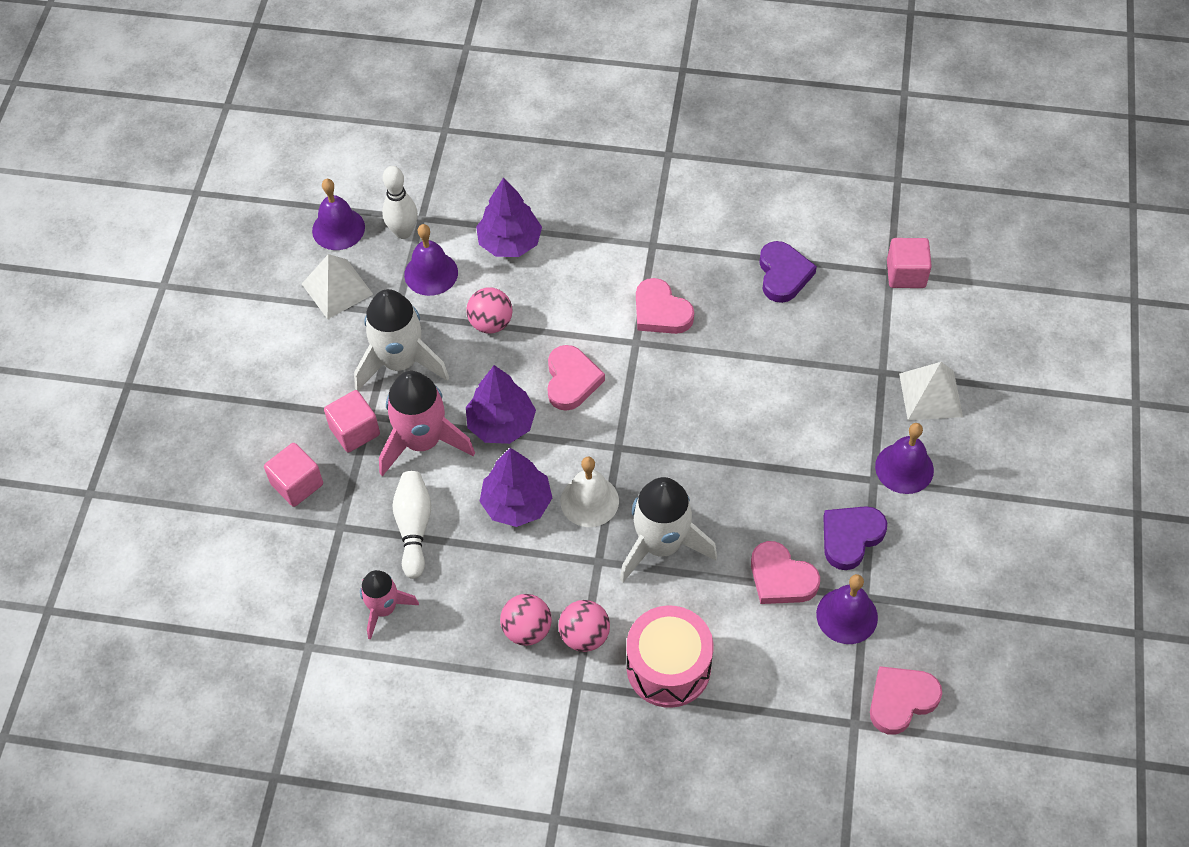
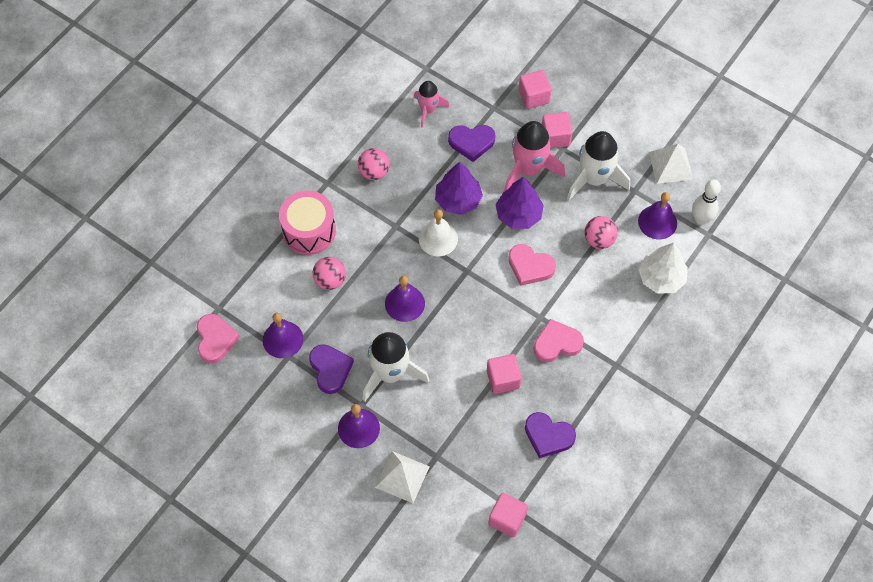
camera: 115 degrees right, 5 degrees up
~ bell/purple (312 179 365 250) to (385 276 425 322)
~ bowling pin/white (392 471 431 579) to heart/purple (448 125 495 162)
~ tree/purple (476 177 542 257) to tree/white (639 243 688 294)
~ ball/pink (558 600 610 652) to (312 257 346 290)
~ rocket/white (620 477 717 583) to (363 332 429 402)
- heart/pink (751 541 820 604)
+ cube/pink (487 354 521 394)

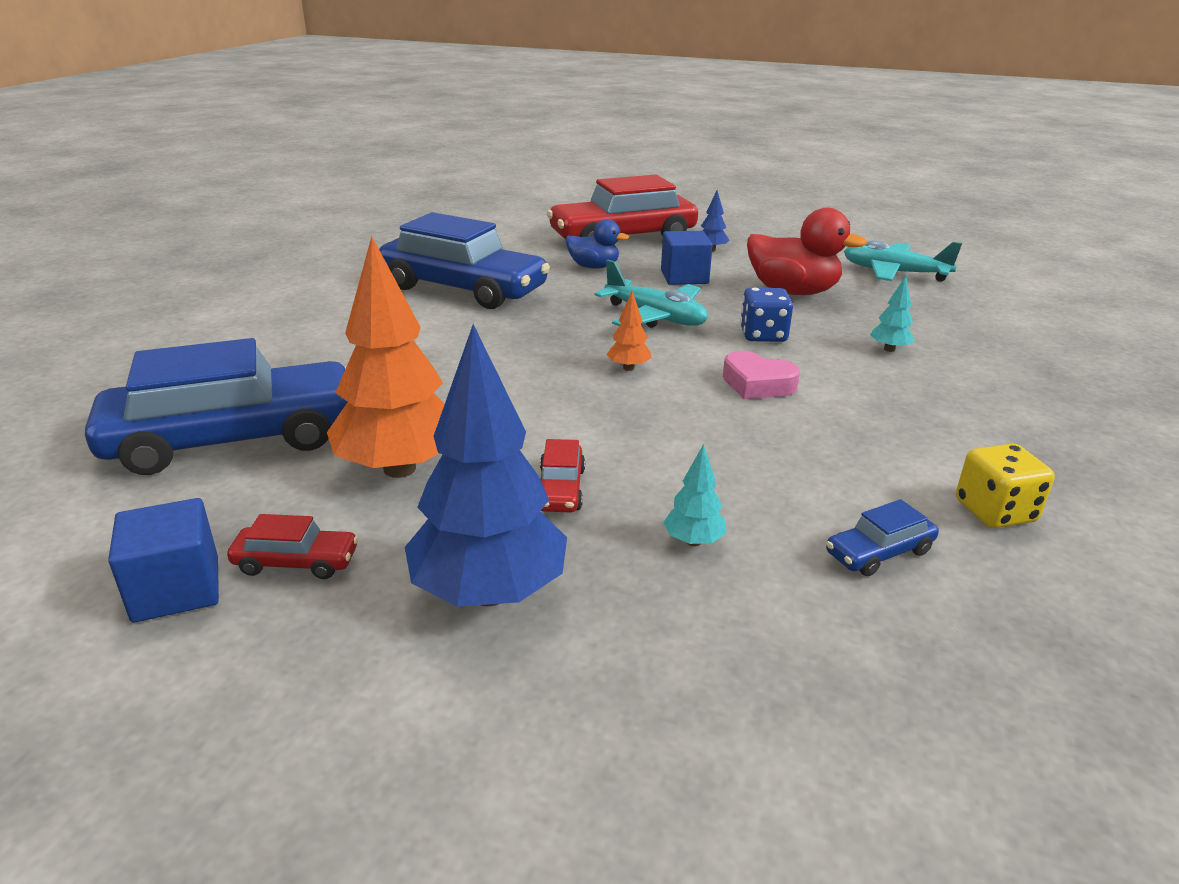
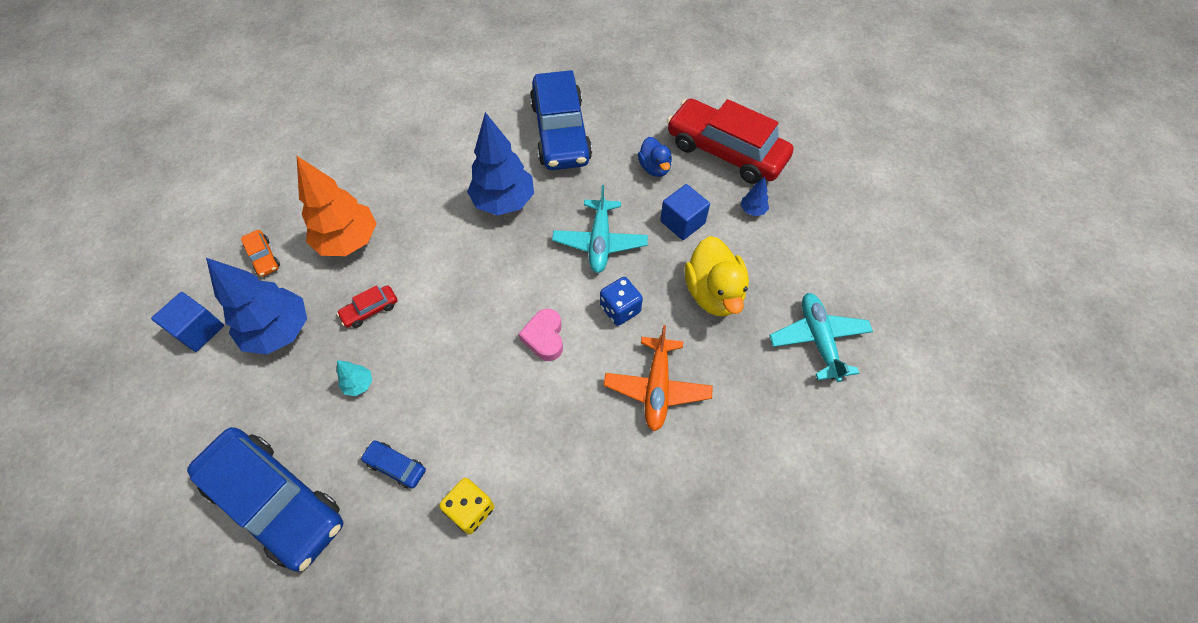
camera: 55 degrees right, 30 degrees up
~ car/blue (85 338 347 475) to (187 427 343 572)
~ cube/blue (108 498 219 623) to (151 292 224 352)
~ car/red (227 514 358 579) to car/orange (241 230 280 277)
- tree/orange (606 291 652 371)
~ duck/red (747 208 867 295) to duck/yellow (685 236 749 316)
~ tree/turquoise (870 275 915 352) to plane/orange (604 325 713 431)
+ tree/blue (467 112 534 215)

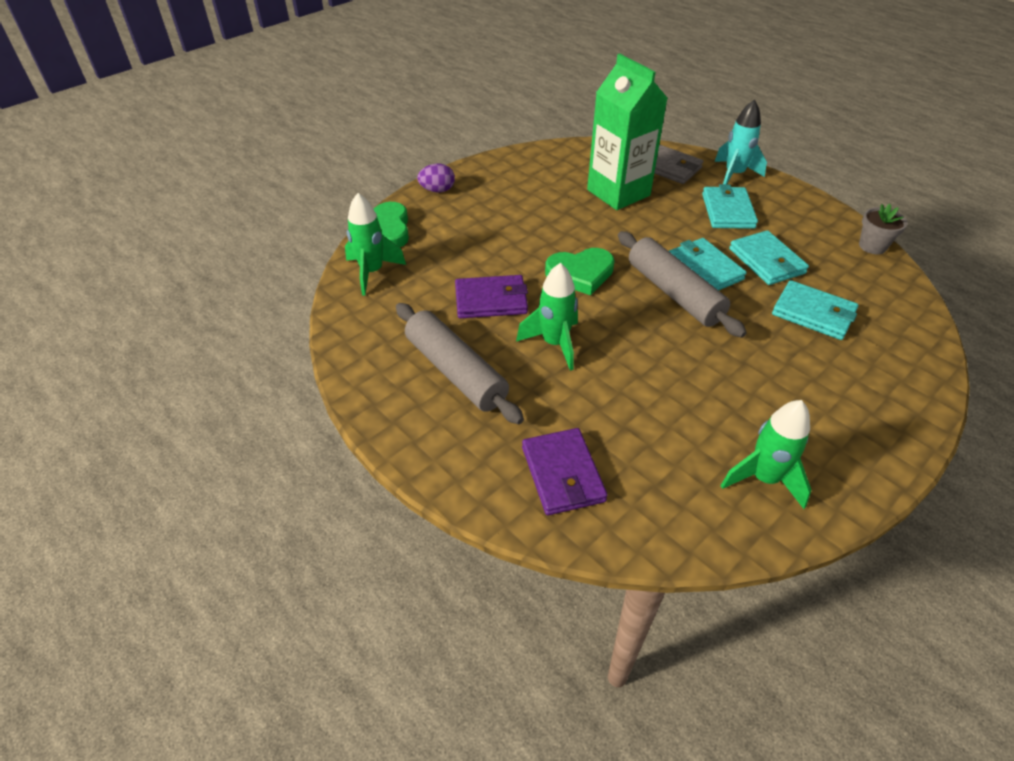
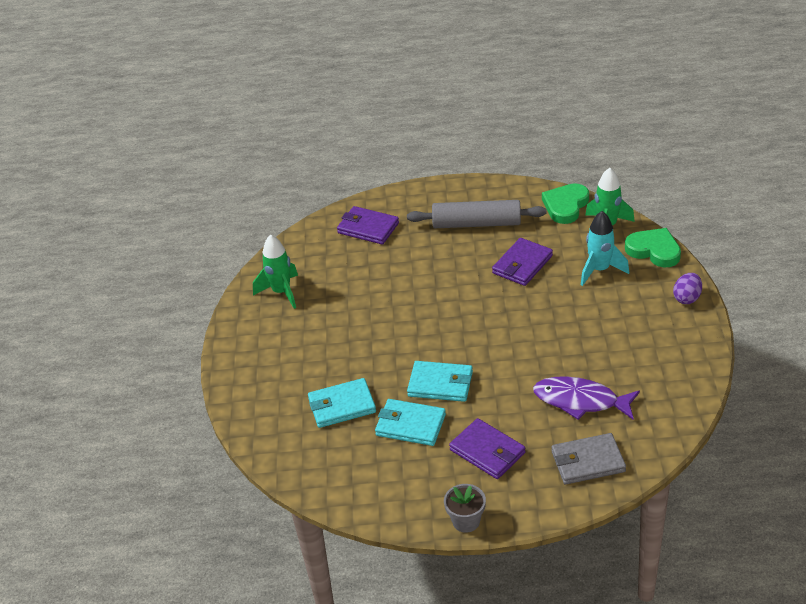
camera: 135 degrees right, 5 degrees down
- rocket/green (516 263 578 371)
~ heart/green (545 248 615 295) to (542 183 589 224)
~ carton/green (587 54 668 210) to fish/purple (533 376 640 420)
- rolling pin/grey (618 231 747 337)
~ wallet/turquoise (702 184 758 229) to wallet/purple (449 418 525 479)
~ rocket/turquoise (715 100 767 184) to (581 211 629 286)
~ flower pot/grey (859 204 908 254) to (444 484 486 533)

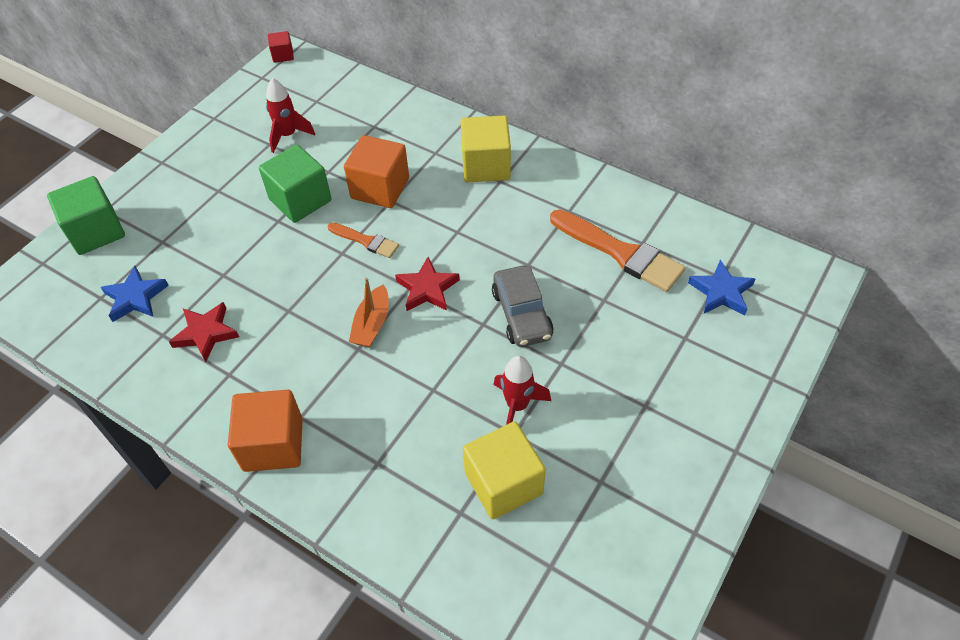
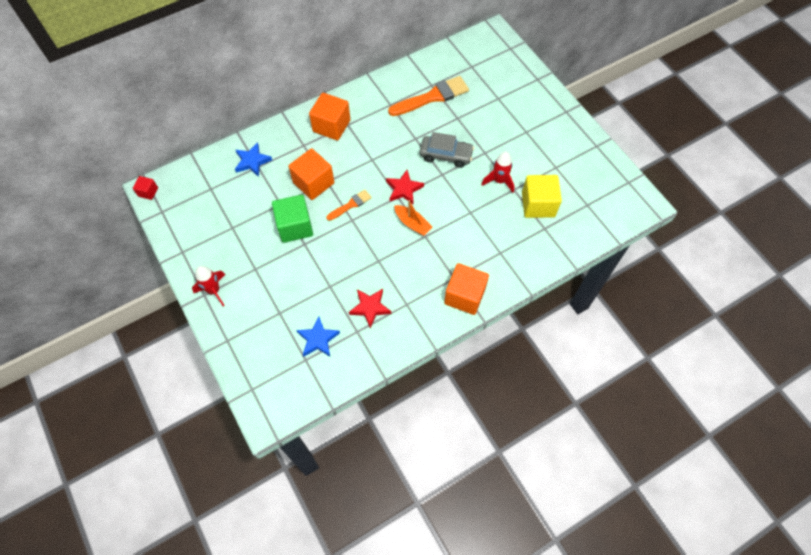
camera: 65 degrees left, 10 degrees up
- cube/green (47 176 125 255)
~ rocket/red (266 78 315 153) to (192 266 225 306)
~ cube/yellow (461 116 511 182) to cube/orange (309 93 350 141)
~ star/blue (688 259 755 315) to (235 142 272 177)

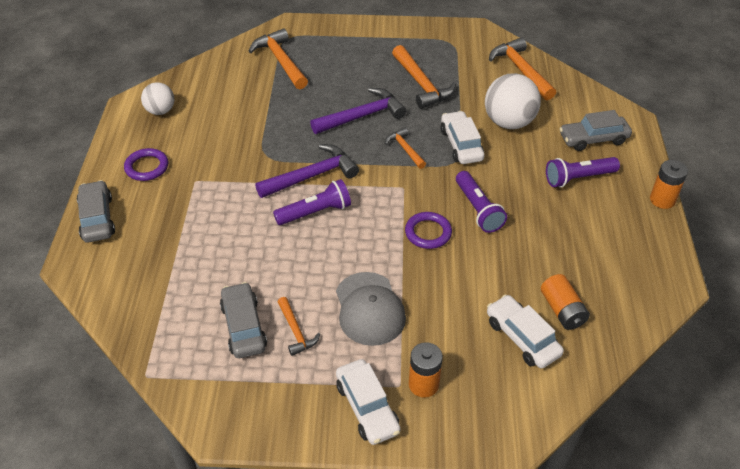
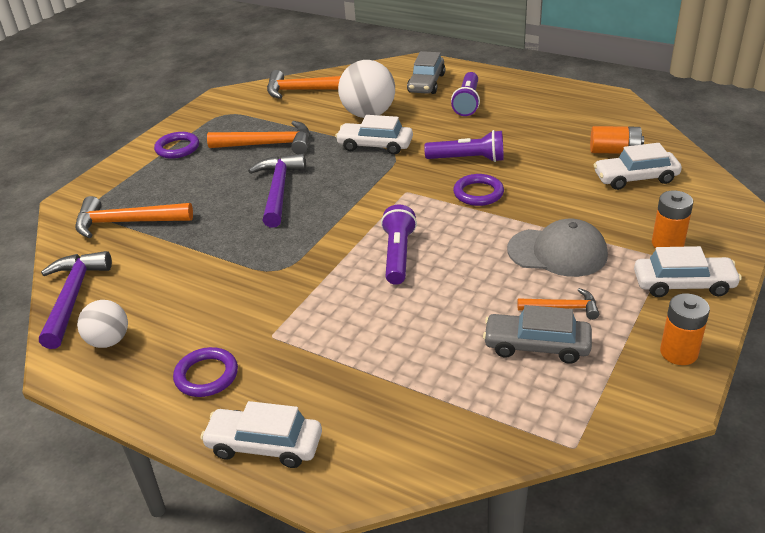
camera: 60 degrees left, 10 degrees down
~ car/grey (77 180 115 243) to car/white (200 401 322 468)
~ hammer/purple (255 144 359 198) to (39 251 112 349)
- hammer/orange (385 128 426 169)
~ battery/orange (650 160 688 209) to (660 293 710 365)
+ ring/purple (154 132 199 159)

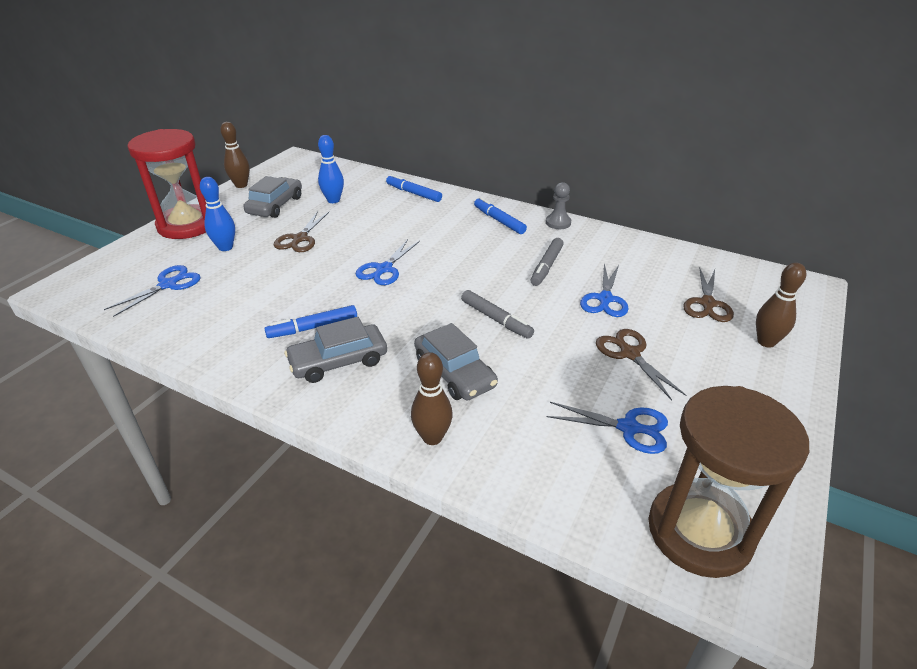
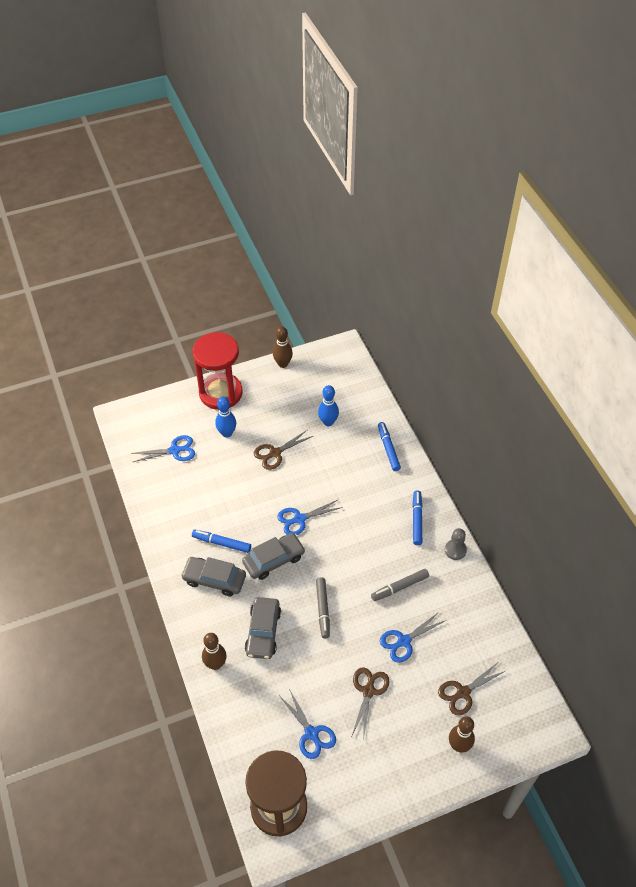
camera: 40 degrees right, 15 degrees up
~ car/grey (243 176 302 218) to (242 533 305 580)

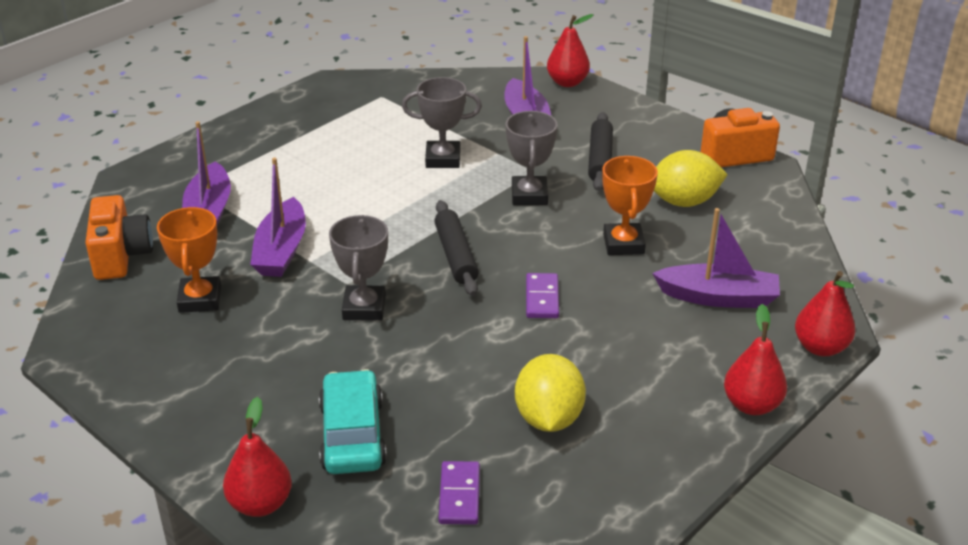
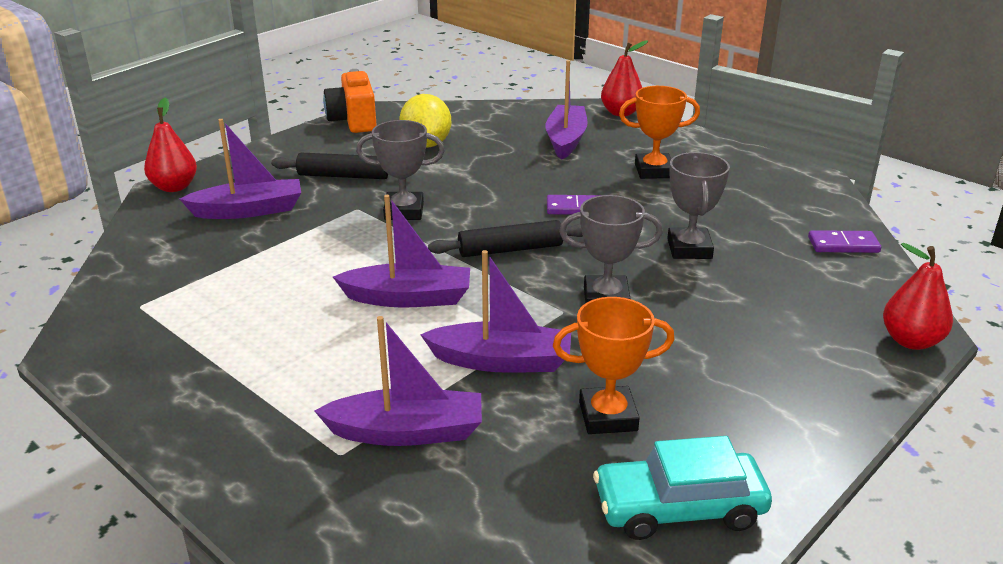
camera: 90 degrees left, 5 degrees down
- camera/orange (85 195 153 280)
~ car/turquoise (319 369 387 474) to (593 436 772 540)
~ trophy/grey (402 77 482 168) to (667 152 730 259)
- lemon/yellow (515 354 586 432)
~ trophy/orange (602 156 658 255) to (619 86 700 179)
- pear/red (724 304 787 415)
+ boat/purple (333 195 470 307)

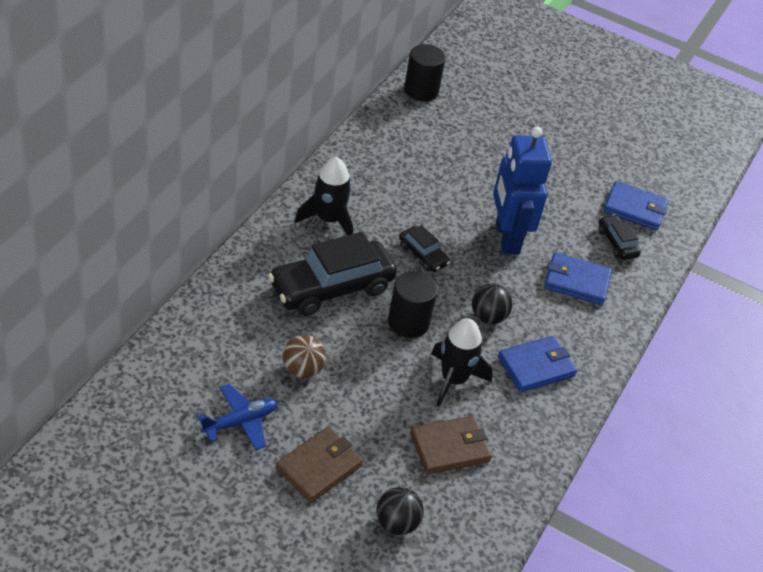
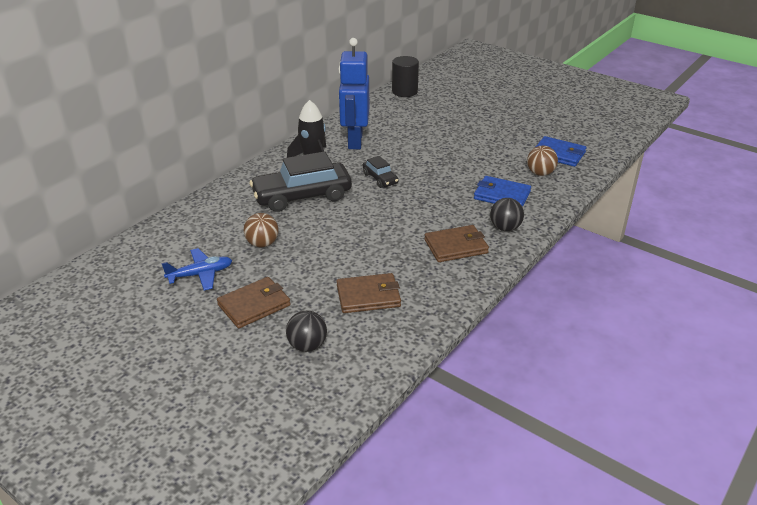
camera: 15 degrees right, 10 degrees down
- cylinder/black (388 271 438 338)
- rocket/black (431 318 493 407)
~ ball/black (472 284 513 324) to (490 198 524 231)
~ robot/blue (493 127 552 255) to (338 38 369 149)
~ wallet/blue (498 336 577 393) to wallet/brown (424 225 489 262)
~ car/black (598 214 641 260) to ball/brown (527 146 558 176)

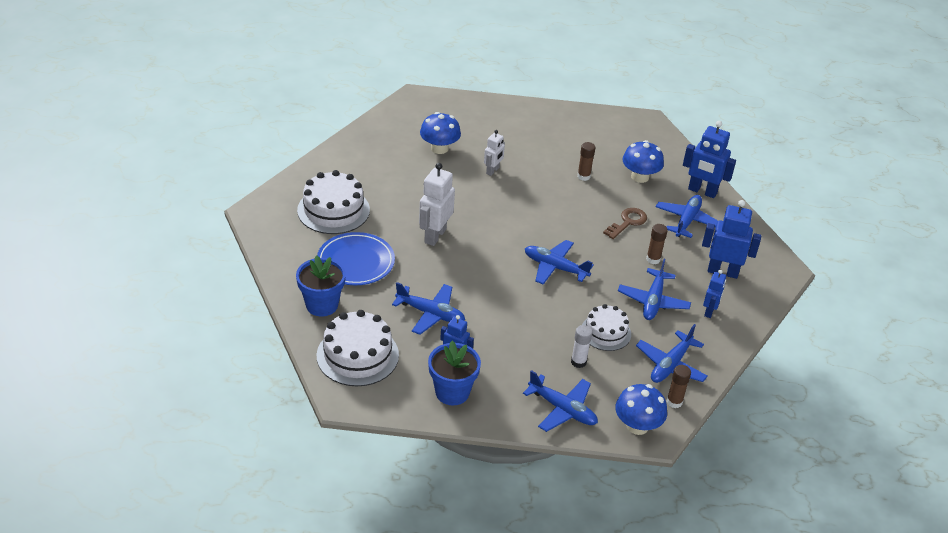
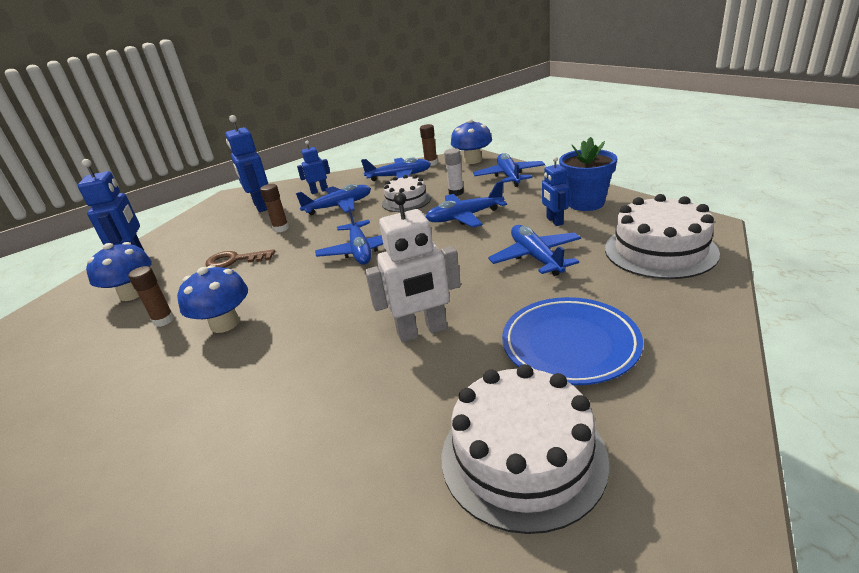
camera: 125 degrees left, 10 degrees down
- flower pot/blue (296 255 346 316)
~ mushroom/blue (420 112 461 154) to (177 265 248 333)
- robot/white (484 130 505 176)
~ plane/blue (656 195 718 238) to (426 181 507 228)

